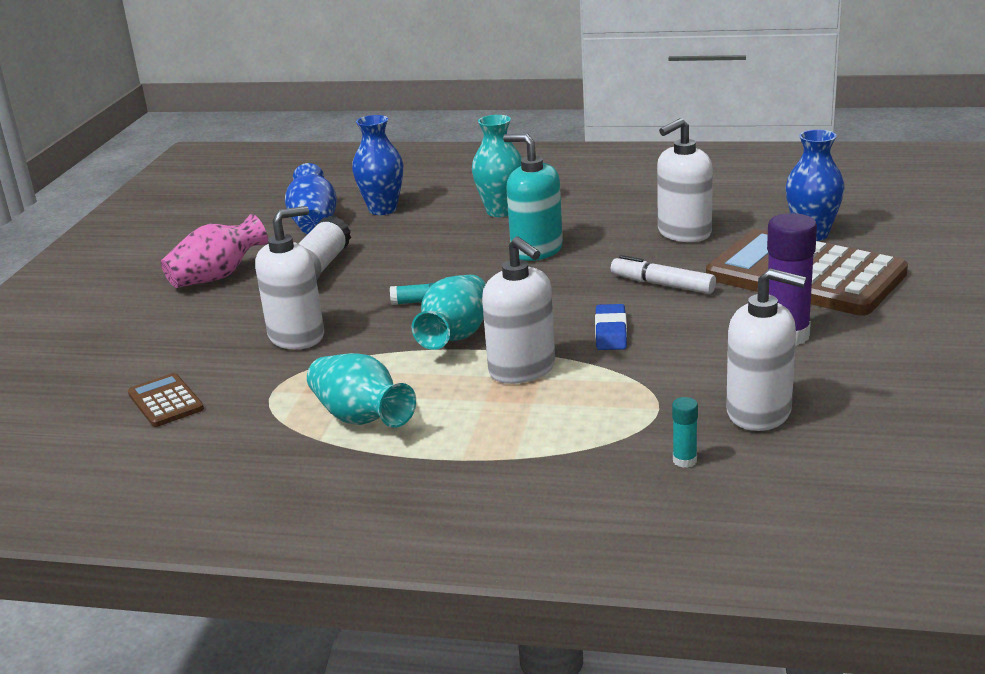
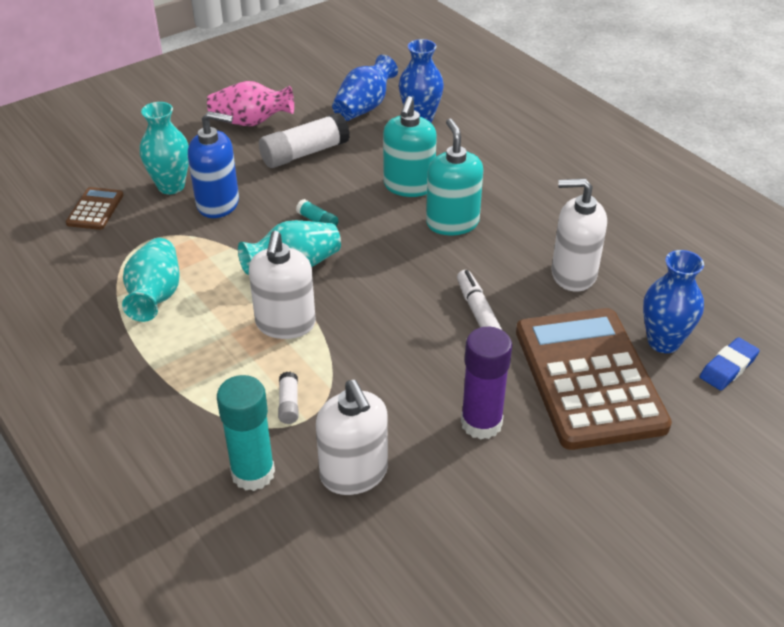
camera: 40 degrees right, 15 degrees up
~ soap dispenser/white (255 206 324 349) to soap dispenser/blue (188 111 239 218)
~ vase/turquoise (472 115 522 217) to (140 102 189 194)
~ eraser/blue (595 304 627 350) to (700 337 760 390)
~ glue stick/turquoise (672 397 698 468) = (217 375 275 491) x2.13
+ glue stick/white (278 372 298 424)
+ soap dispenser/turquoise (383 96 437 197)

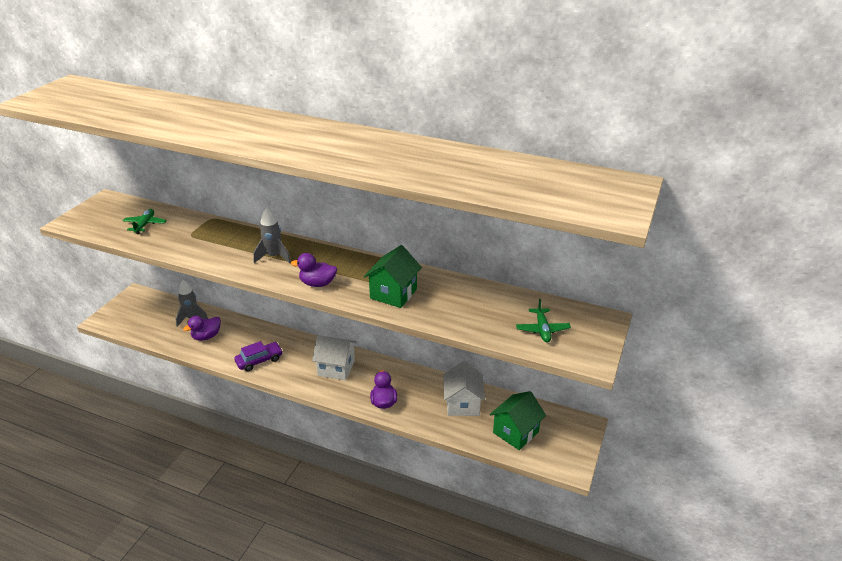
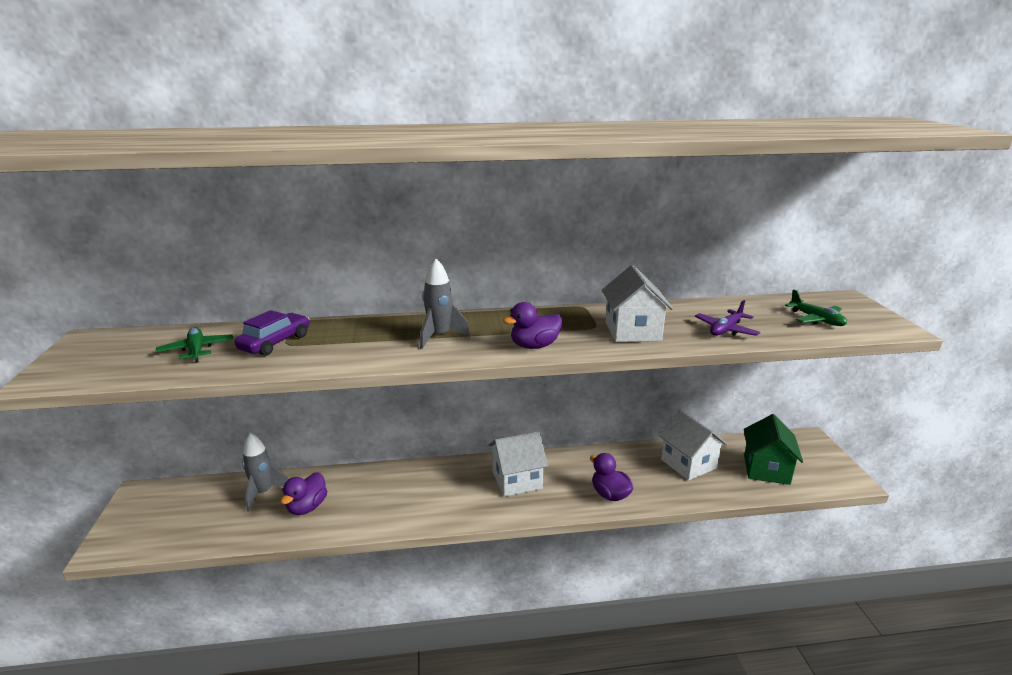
camera: 30 degrees left, 10 degrees down
~ car/purple (234 341 283 372) to (235 310 309 356)
~ house/green (364 245 422 308) to house/white (602 265 673 342)
+ plane/purple (695 300 761 336)

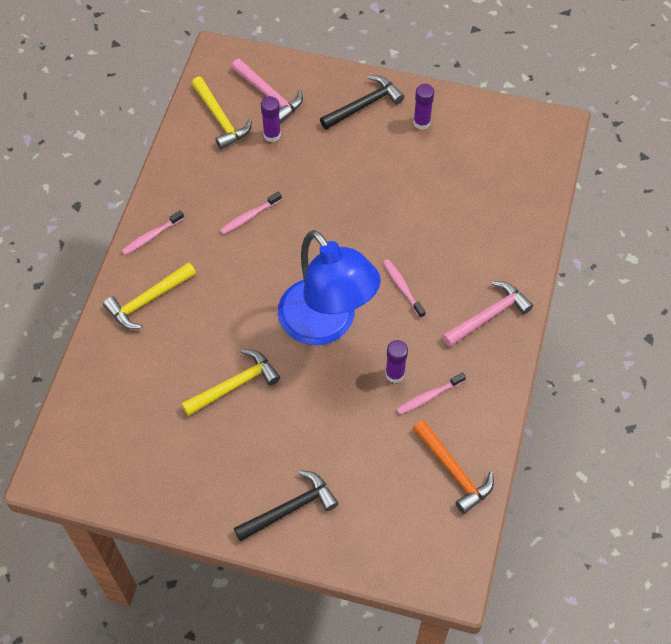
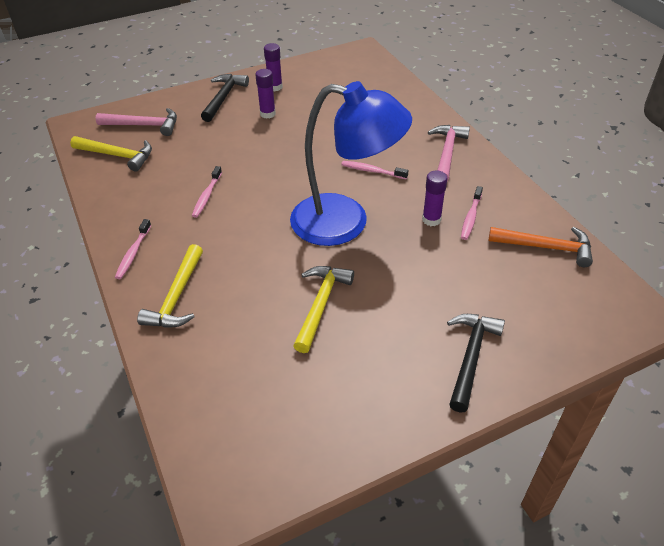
camera: 40 degrees left, 15 degrees down
~ glue stick/purple (261 96 281 142) to (255 69 276 119)

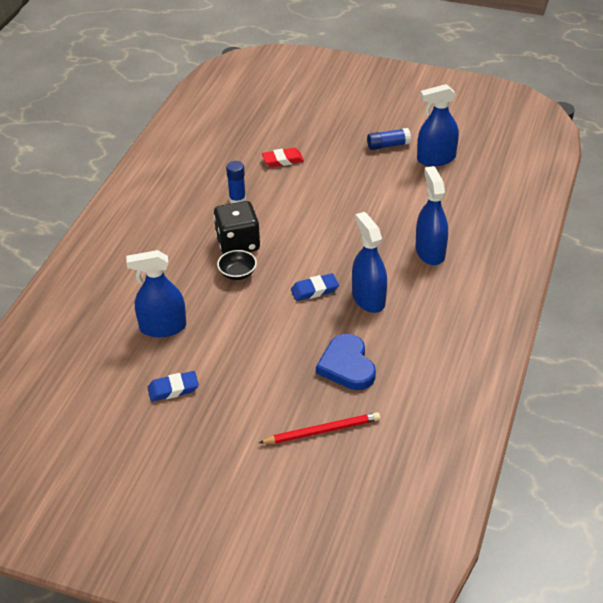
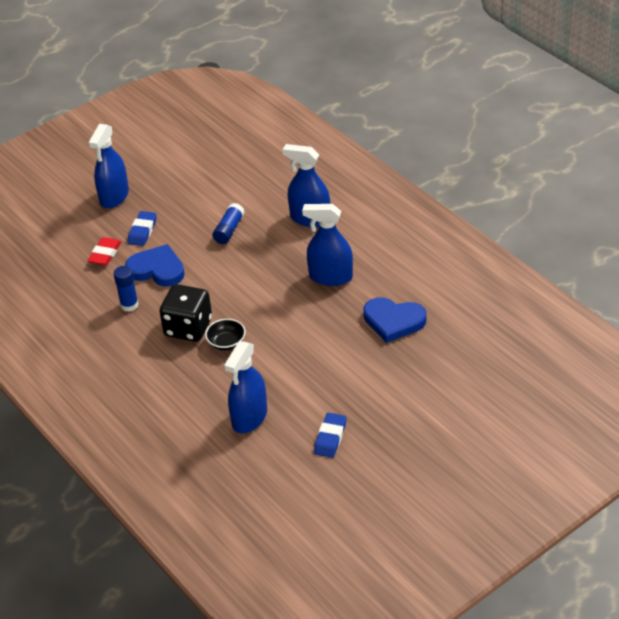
camera: 55 degrees left, 0 degrees up
- pencil/red (259 412 380 444)
~ eraser/blue (291 273 339 301) to (127 211 157 246)
~ glue stick/blue (367 128 411 150) to (213 203 244 244)
~ spray bottle/blue (417 84 459 166) to (88 124 129 208)
+ heart/blue (125 244 185 287)

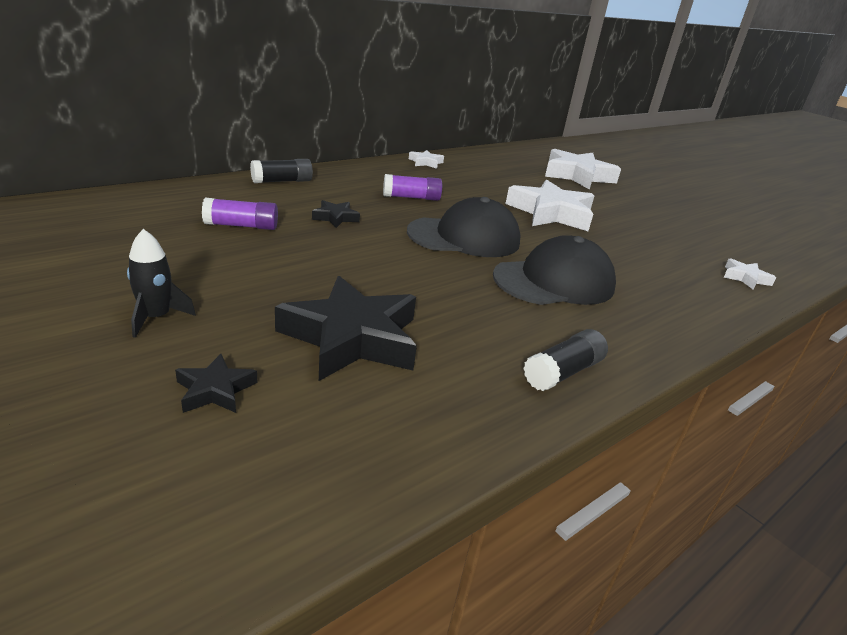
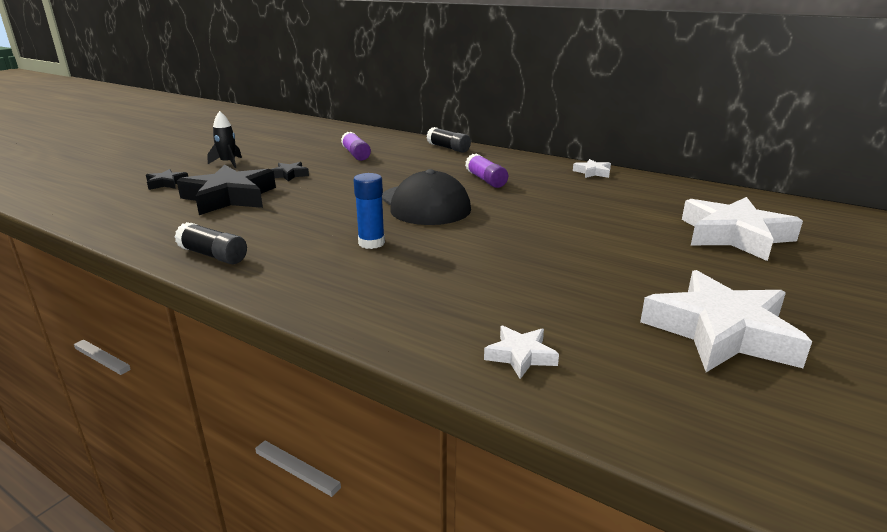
camera: 75 degrees right, 5 degrees down
~ star/black (312 200 360 228) to (271 162 309 182)
~ cap/black (493 235 616 305) to glue stick/blue (353 173 385 249)
~ star/white (505 180 594 231) to (640 270 812 372)

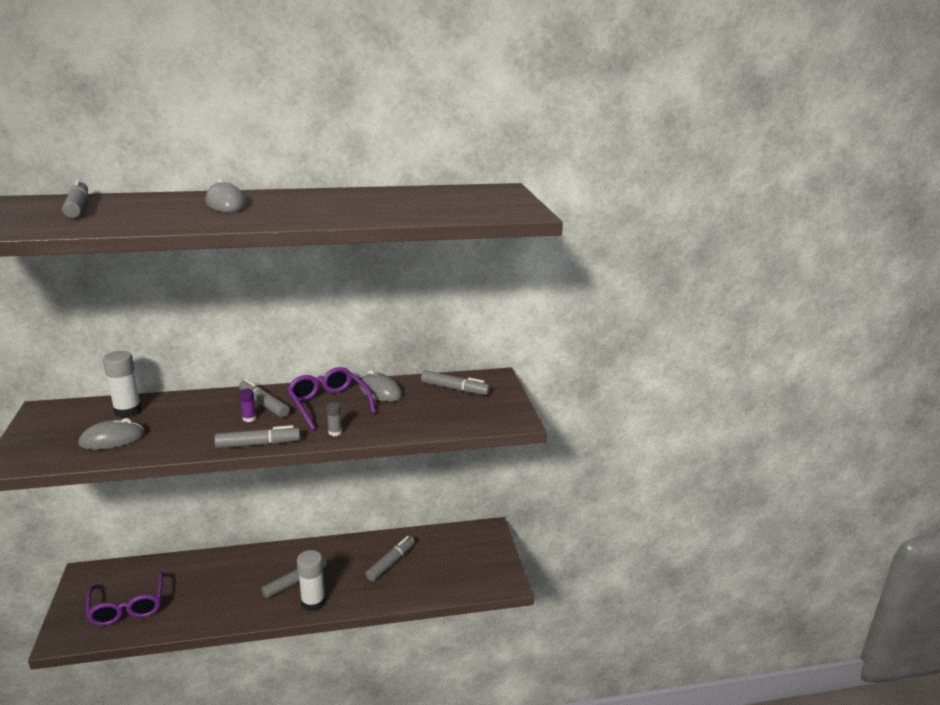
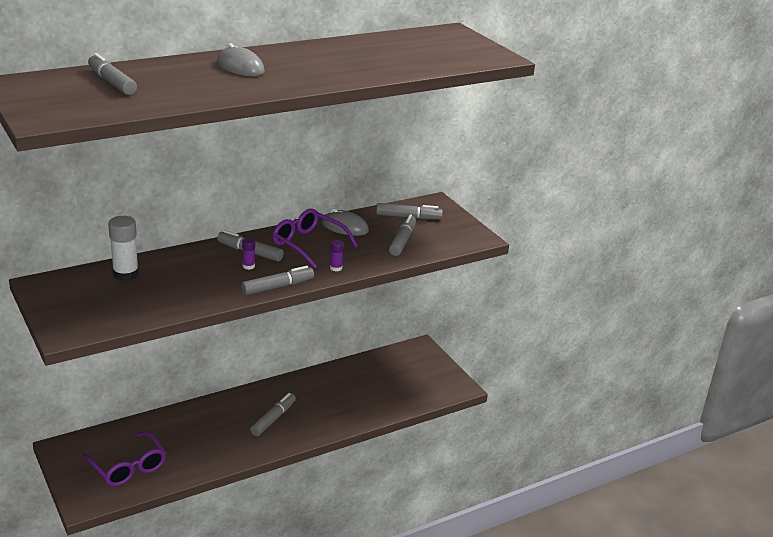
camera: 20 degrees left, 5 degrees up
- mouse/grey (78 418 145 450)
- glue stick/white (297 550 325 611)
~ glue stick/grey (326 402 342 436) to glue stick/purple (330 240 344 272)
~ marker/grey (366 536 415 581) to (389 214 416 256)

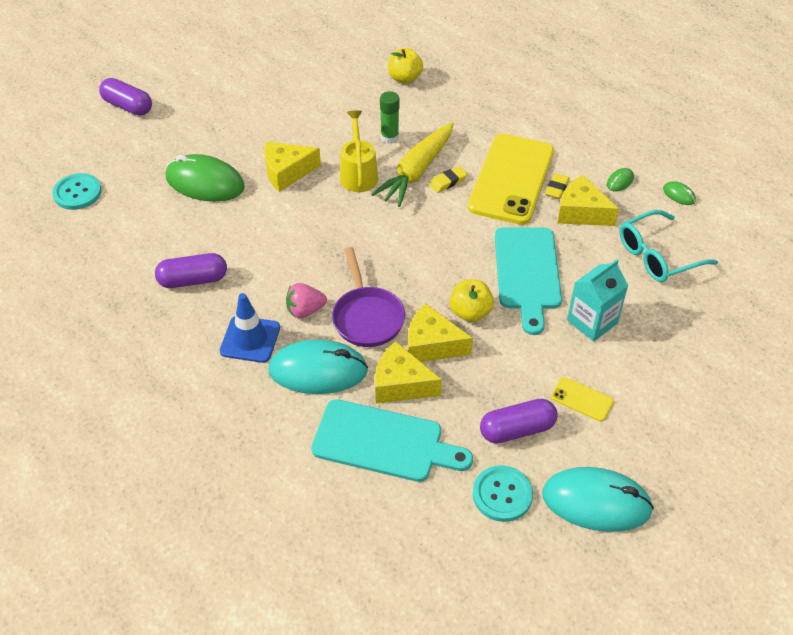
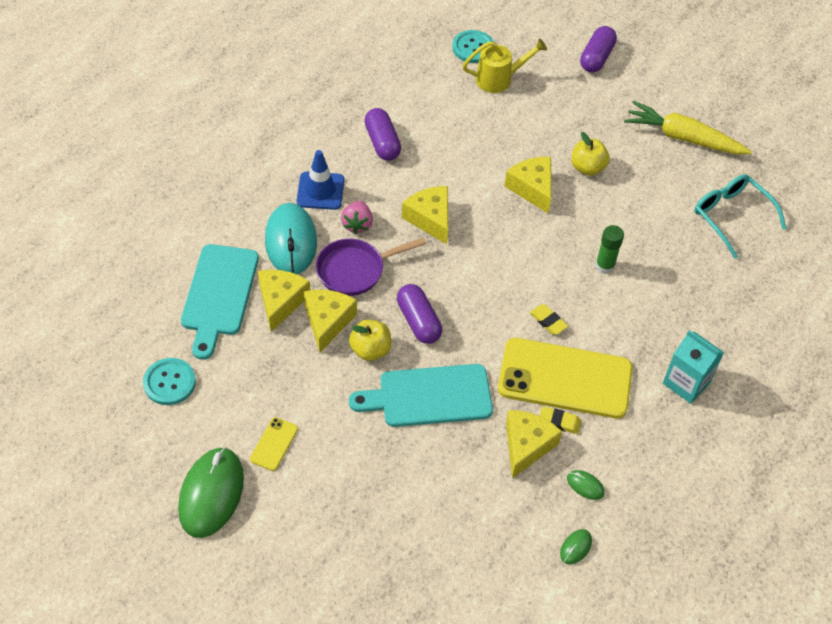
camera: 80 degrees right, 5 degrees up
~ mouse/green (166 154 245 202) to (178 447 244 538)
~ strawberry/pink (286 283 327 318) = (341 201 373 234) 150 degrees counterclockwise
~ watering can/yellow (340 110 378 192) to (462 38 547 93)
~ carrot/yellow (371 122 454 207) to (624 101 752 154)
~ apple/yellow (388 48 423 84) to (571 132 610 176)
~ capsule/purple (480 399 558 444) to (397 284 442 344)
- mouse/turquoise (542 467 654 532)
~ carton/turquoise (567 259 628 342) to (663 330 724 404)
~ glasses/turquoise (619 210 718 282) to (694 174 787 259)
+ cheese/yellow (402 186 448 244)

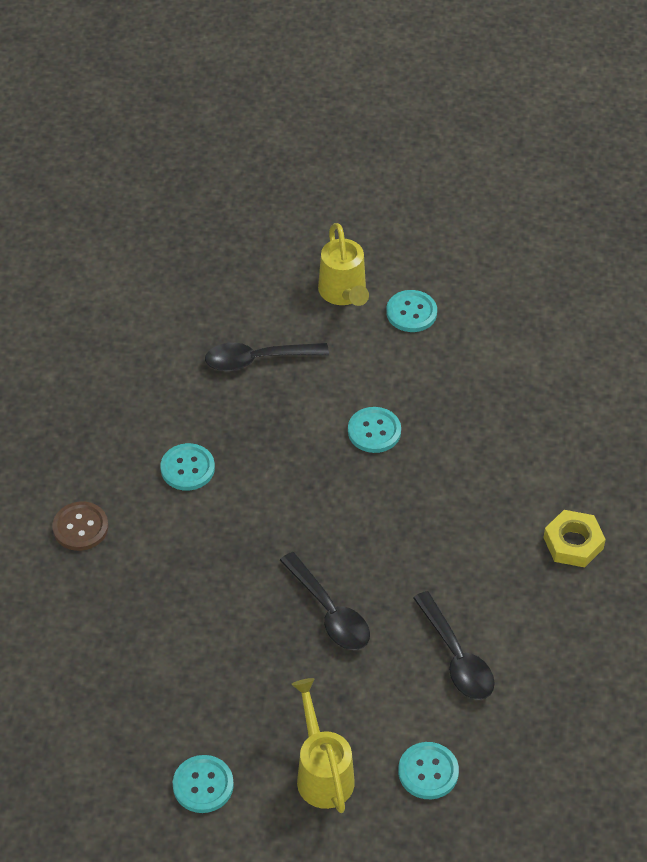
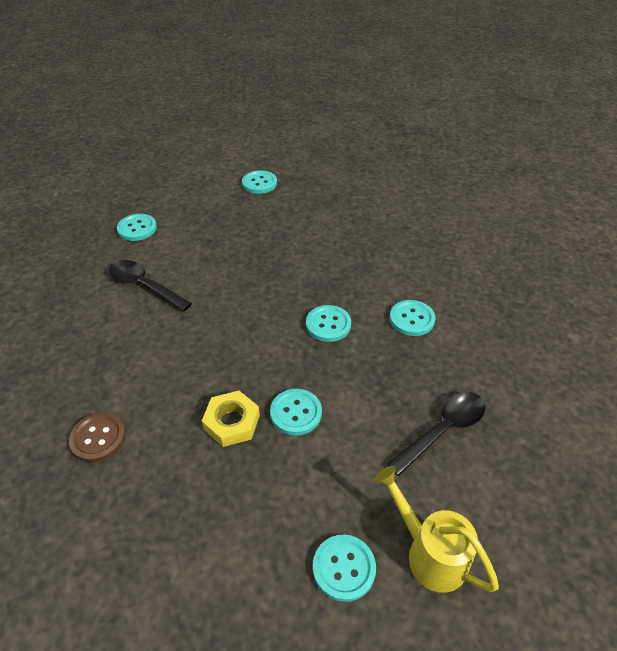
camera: 150 degrees right, 5 degrees down
~ button/brown (52 502 108 551) to (69 412 126 462)
- spoon/black (280 552 370 650)
- watering can/yellow (291 678 355 813)
~ nut/yellow (543 510 606 567) to (202 391 260 447)
+ button/turquoise (306 305 351 342)

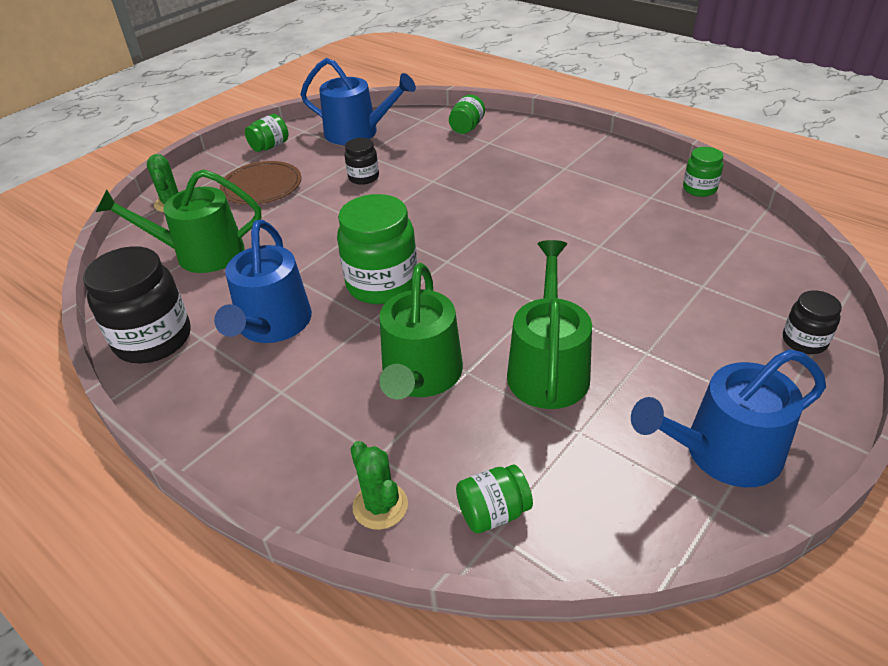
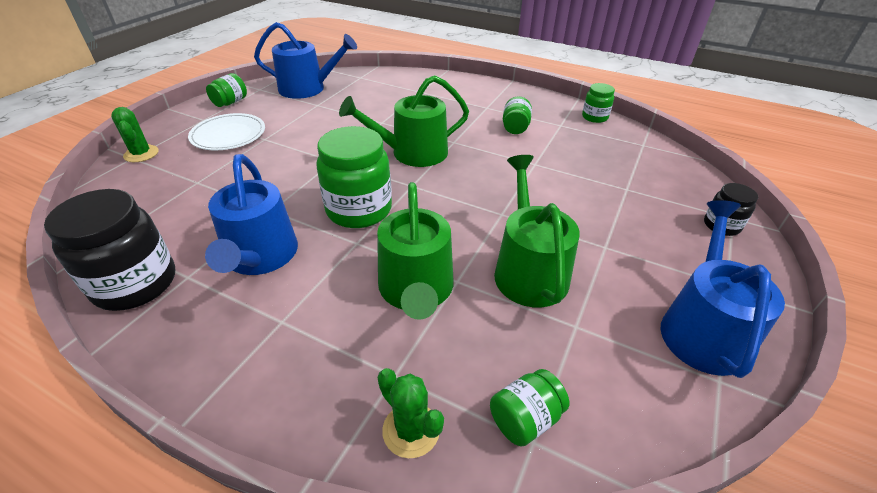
camera: 15 degrees left, 0 degrees up
~ watering can/green (96 169 261 273) to (339 75 469 167)
~ plate/brown (220 161 302 205) to plate/white (188 113 265 150)
- jar/black (345 138 379 185)
~ jar/green (449 95 485 134) to (503 96 532 134)
~ watering can/blue (631 349 826 487) = (661 200 785 378) 135 degrees clockwise

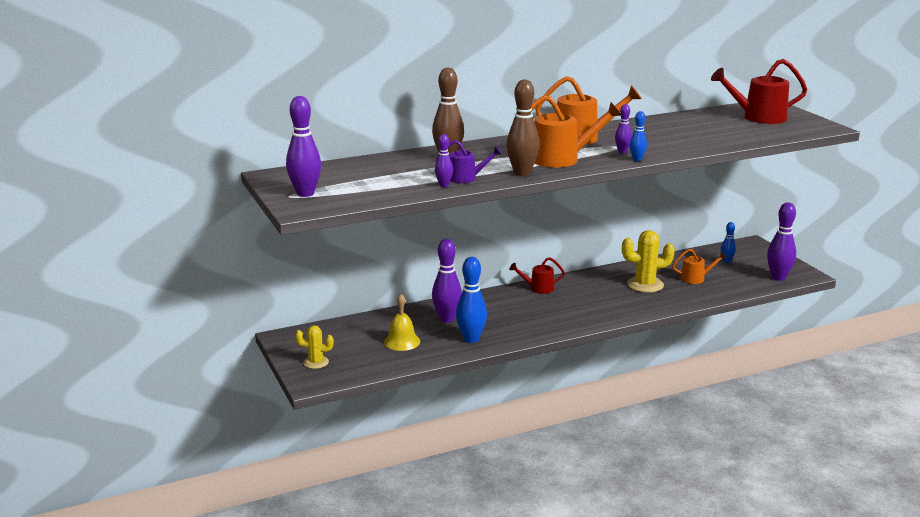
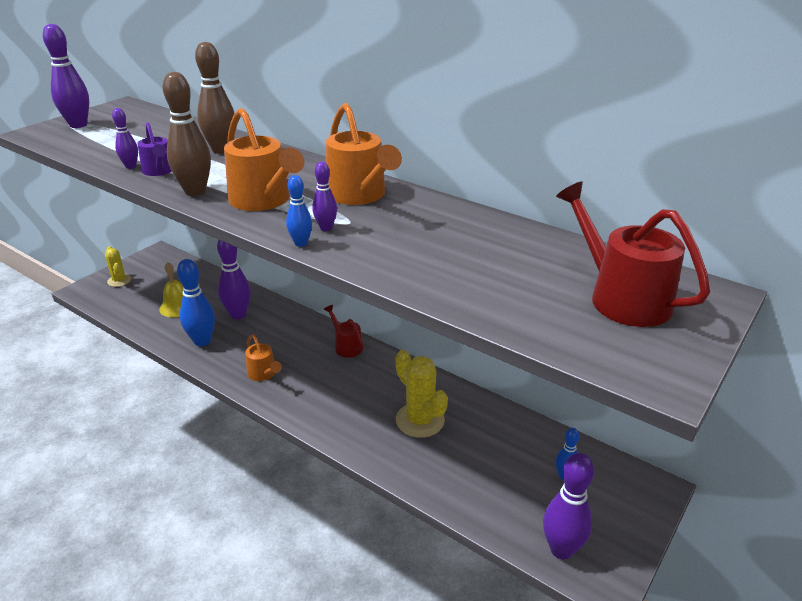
camera: 60 degrees right, 10 degrees up
~ watering can/orange (672 249 727 284) to (245 334 282 381)

